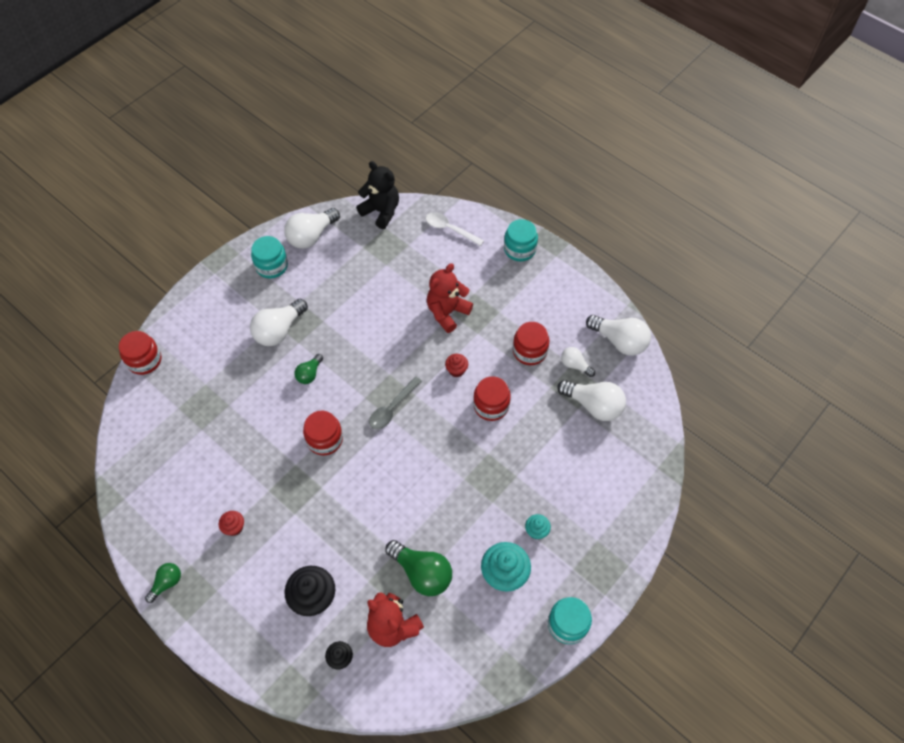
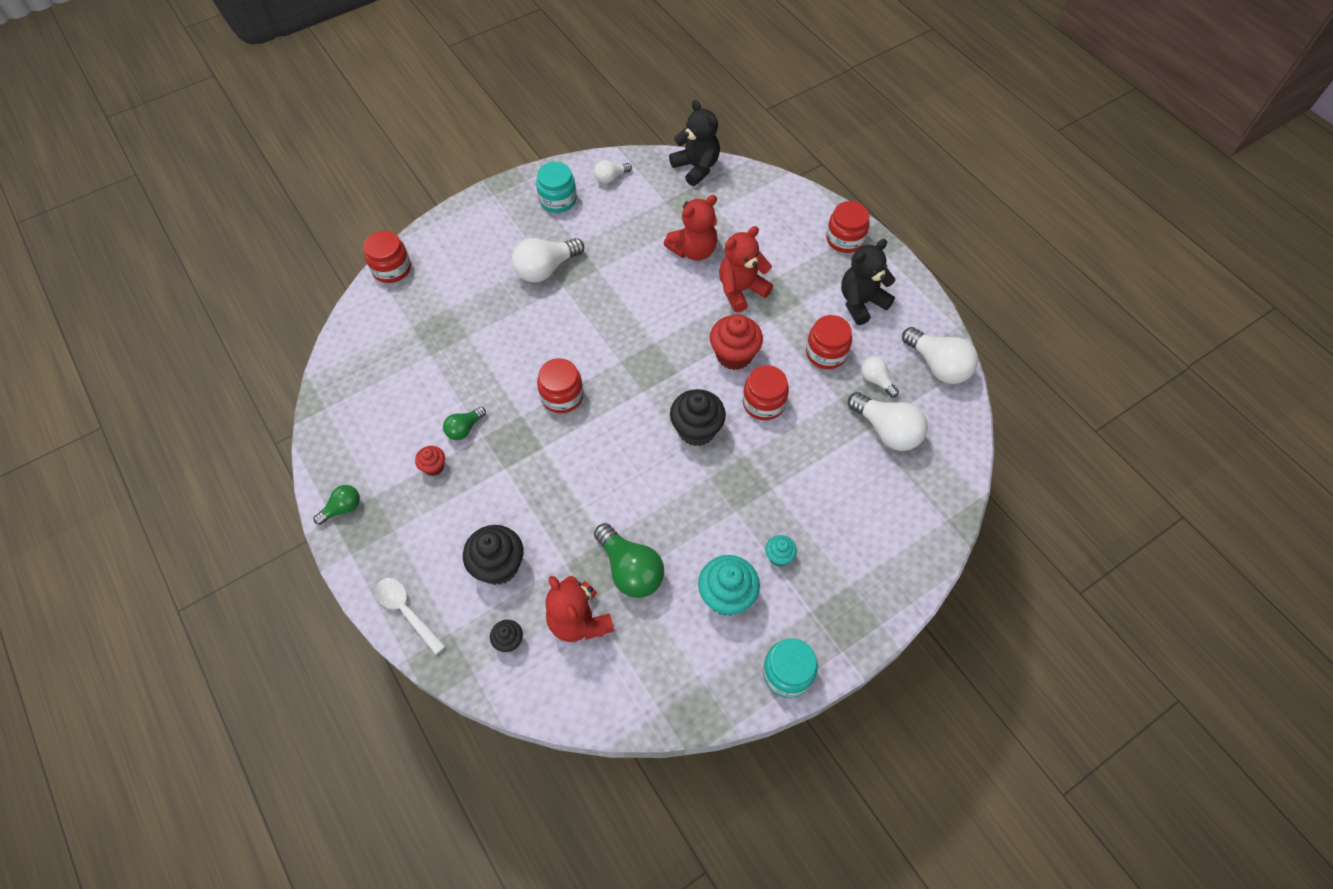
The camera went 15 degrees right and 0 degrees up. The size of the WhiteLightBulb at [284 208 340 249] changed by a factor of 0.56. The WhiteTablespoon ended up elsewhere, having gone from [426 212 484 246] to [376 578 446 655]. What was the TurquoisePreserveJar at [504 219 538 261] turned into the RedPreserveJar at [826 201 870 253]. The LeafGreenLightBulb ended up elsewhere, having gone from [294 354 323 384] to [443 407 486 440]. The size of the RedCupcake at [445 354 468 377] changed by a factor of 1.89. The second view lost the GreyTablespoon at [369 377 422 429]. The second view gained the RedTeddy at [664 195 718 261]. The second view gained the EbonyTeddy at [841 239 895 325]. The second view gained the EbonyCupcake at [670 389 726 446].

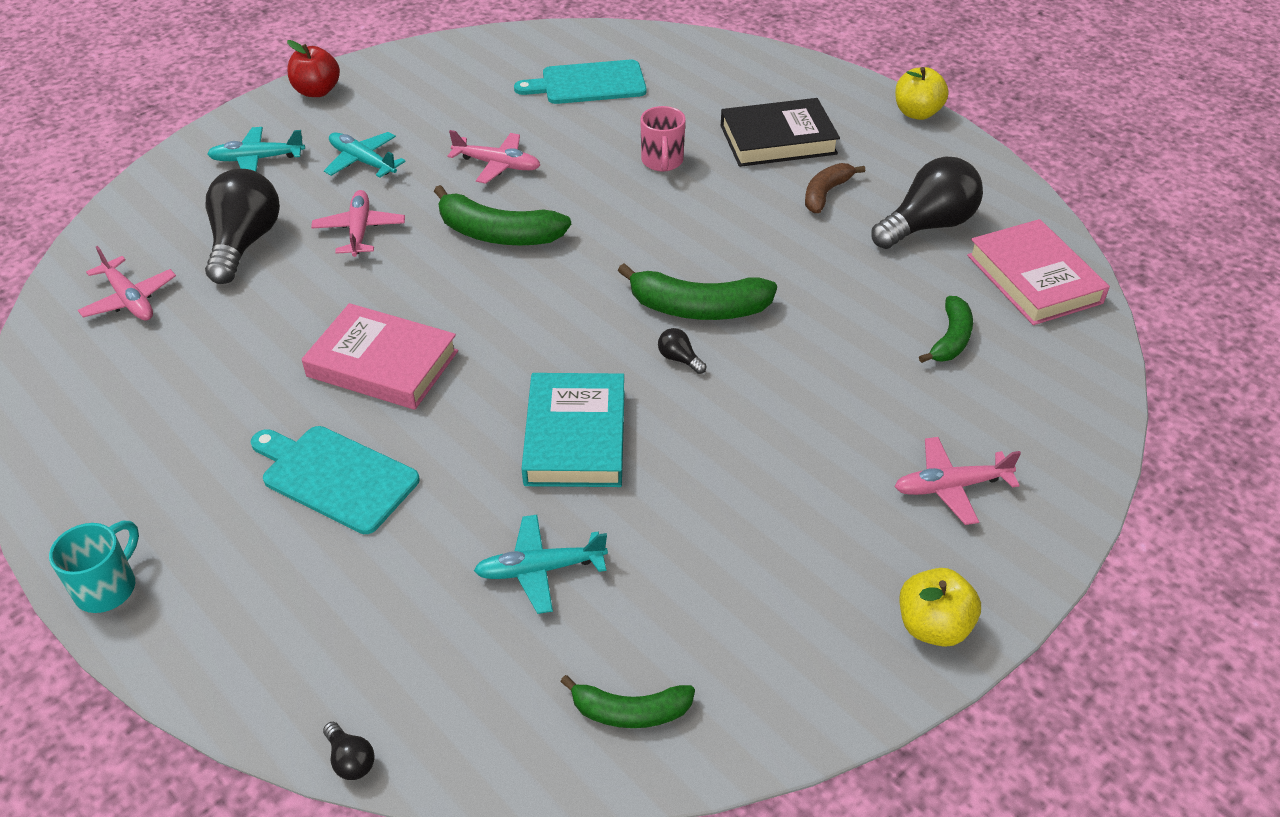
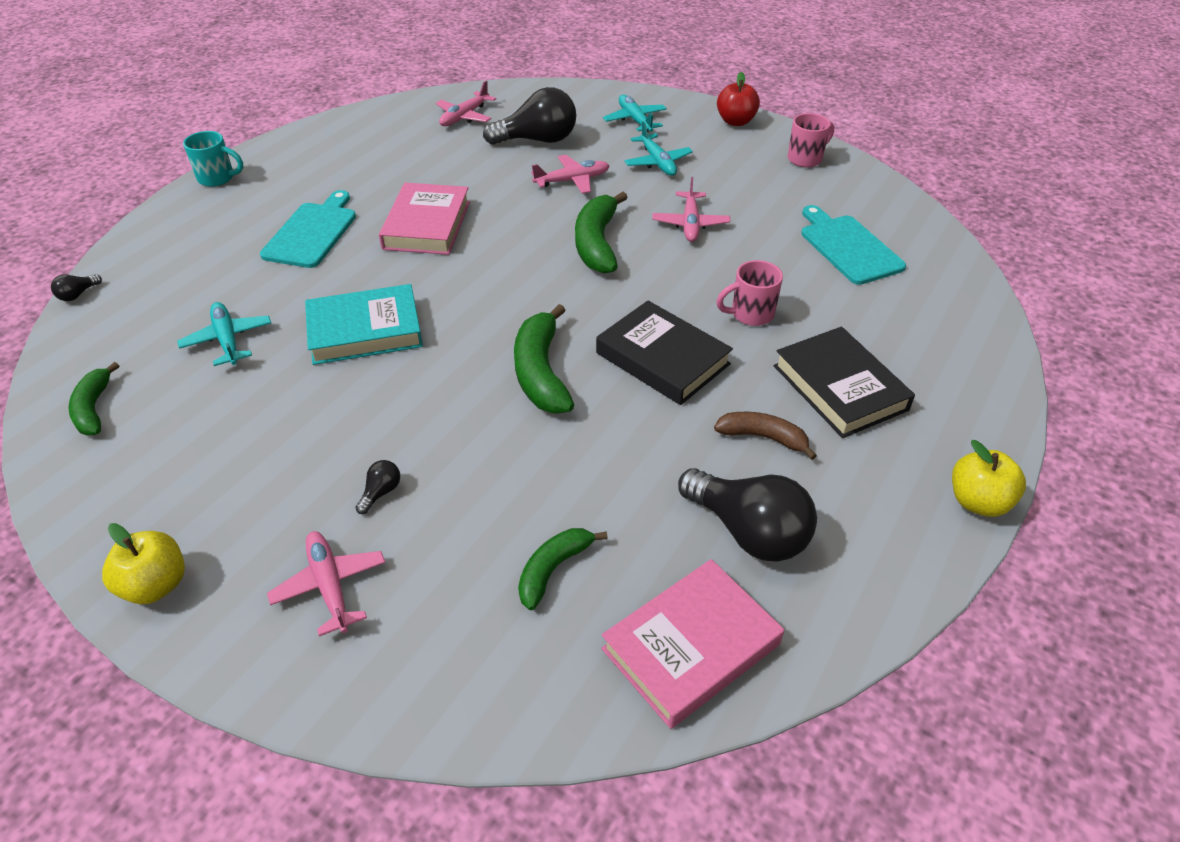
The camera went 75 degrees right and 0 degrees up. The TurquoisePlane at [324 132 406 178] ended up facing another way, 135 degrees clockwise from before. The LeafGreenToyBanana at [919 296 973 363] ended up facing another way, 120 degrees clockwise from before. The EbonyLightBulb ended up elsewhere, having gone from [658 328 706 374] to [355 460 400 514]. The second view gained the RosyTeaMug at [788 113 834 167]. The second view gained the EbonyHardback at [596 301 733 405].

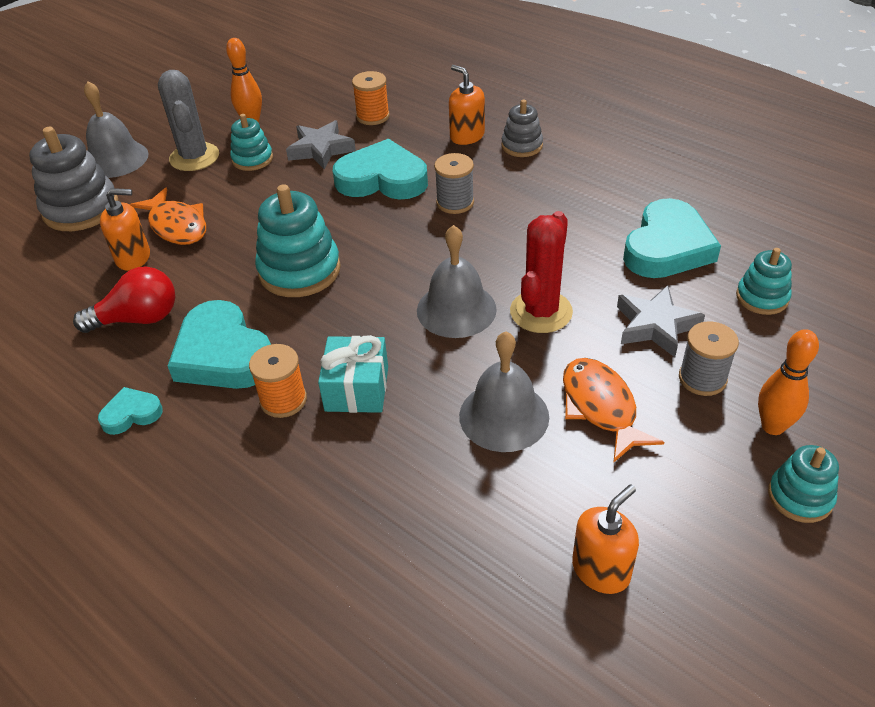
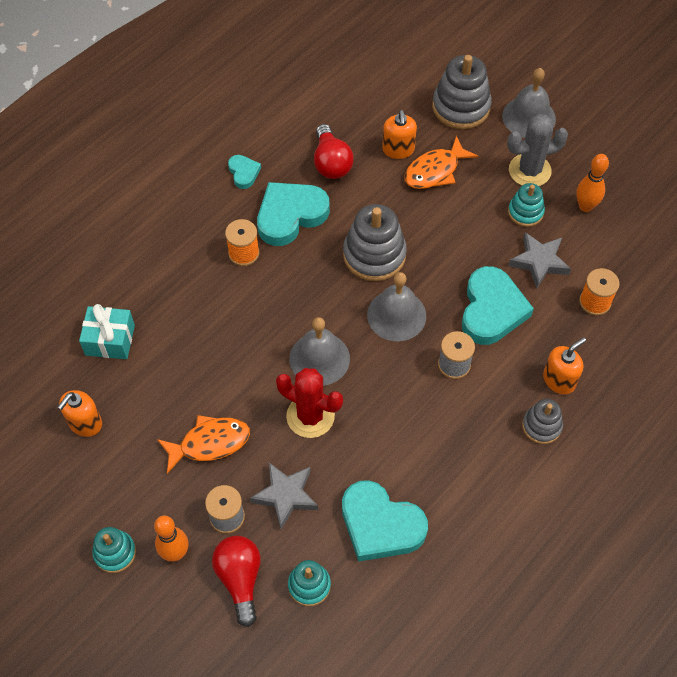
The camera went 90 degrees right and 15 degrees up. What was the TurquoiseStackingRings at [255 184 341 297] turned into the GreyStackingRings at [343 204 407 281]. The GreySchoolBell ended up elsewhere, having gone from [459 331 549 452] to [367 272 426 341]. The TurquoiseWrappedGift ended up elsewhere, having gone from [318 335 388 413] to [79 304 135 359]. The OrangeSoapDispenser at [572 484 639 594] ended up facing another way, 75 degrees clockwise from before. The second view gained the RedLightBulb at [212 536 261 627].

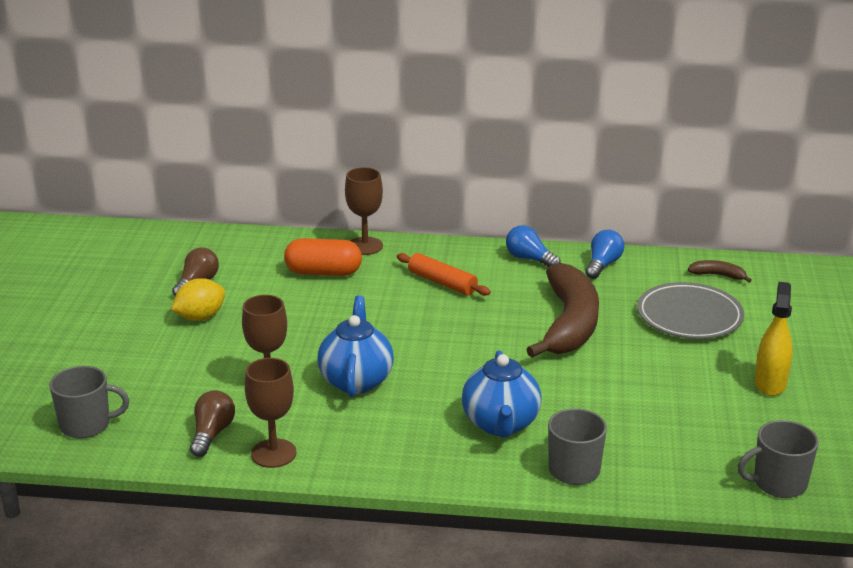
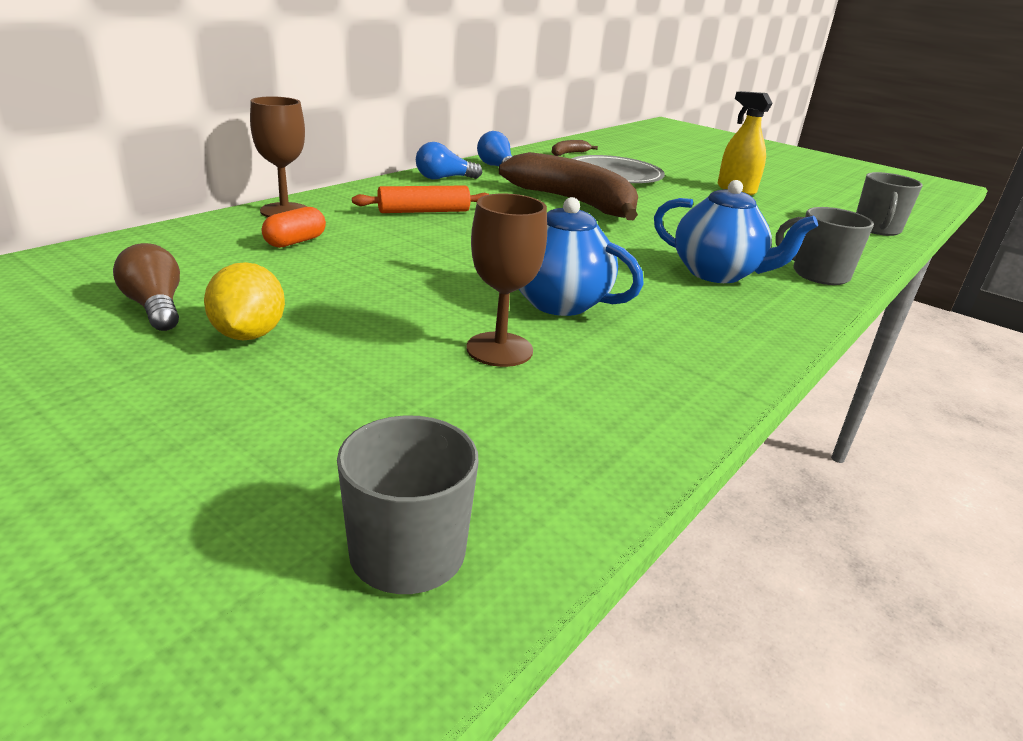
The camera went 60 degrees left and 0 degrees up. The size of the OrangePillShape at [284 238 362 276] changed by a factor of 0.63. The second view lost the DarkBrownWineGlass at [245 358 297 468]. The second view lost the DarkBrownLightBulb at [190 390 235 457].

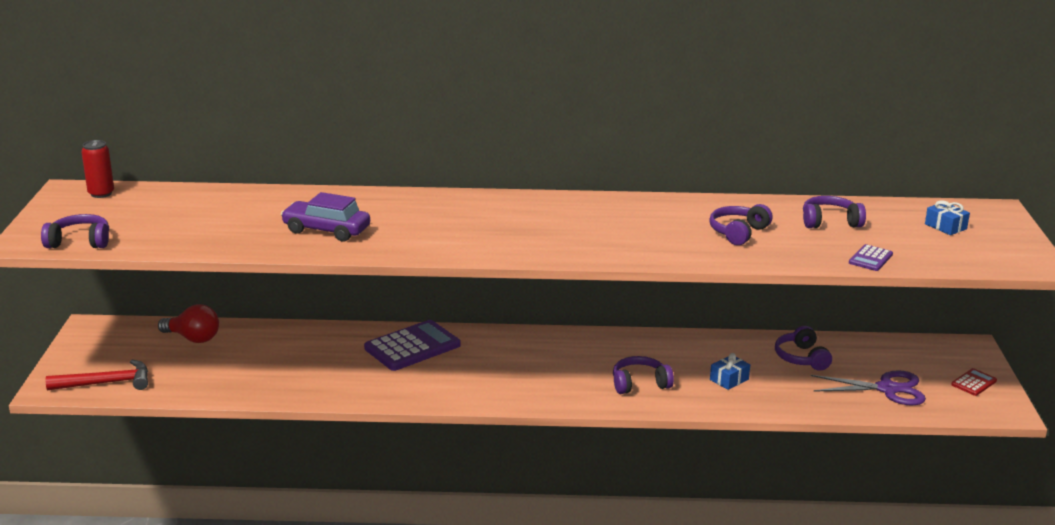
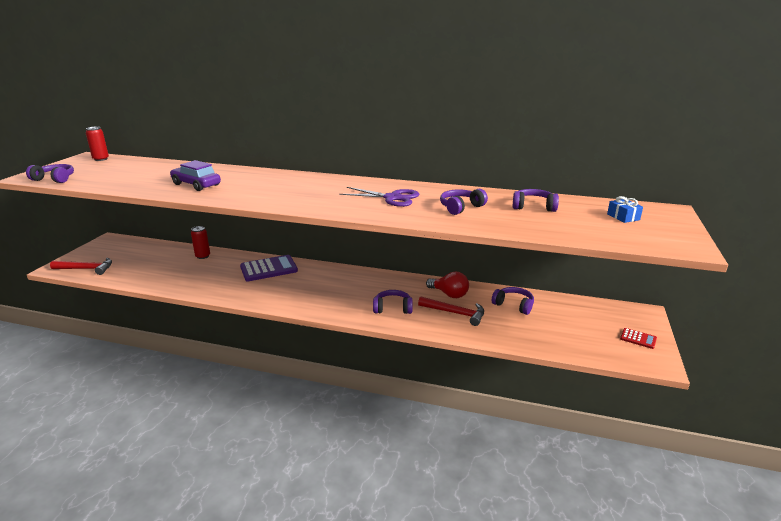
The camera went 15 degrees right and 0 degrees up. The second view lost the PurpleCalculator at [849 244 893 271]. The RedLightBulb ended up elsewhere, having gone from [158 304 219 343] to [426 272 469 298]. The PurpleHeadphones at [775 326 832 371] ended up facing another way, 120 degrees clockwise from before. Where the CobaltWrappedGift stood at [710 353 750 390], the RedClawHammer came to stand at [418 296 484 326]. The RedCalculator at [951 368 997 396] ended up facing another way, 60 degrees clockwise from before. The PurplePairOfScissors ended up elsewhere, having gone from [811 370 926 406] to [339 187 419 207]. The second view gained the RedSodaCan at [191 226 210 259].

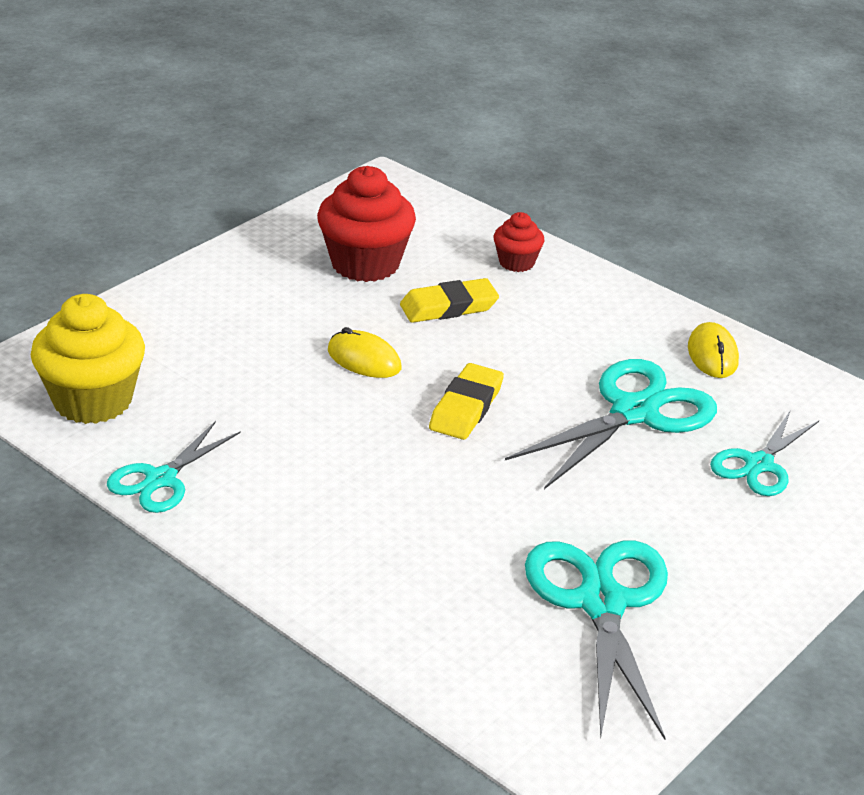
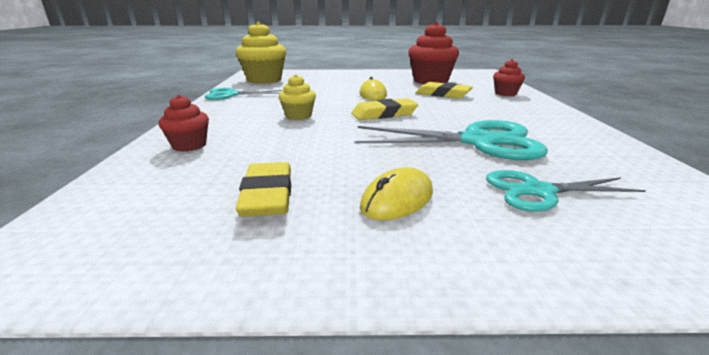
The camera went 50 degrees right and 10 degrees down. The GoldenComputerMouse ended up elsewhere, having gone from [688 322 739 378] to [360 167 433 220]. Where the TurquoisePairOfScissors stood at [525 540 668 740], the GoldenEraser came to stand at [236 162 291 217]. The second view gained the GoldenCupcake at [279 74 316 120]. The second view gained the RedCupcake at [159 95 209 152].

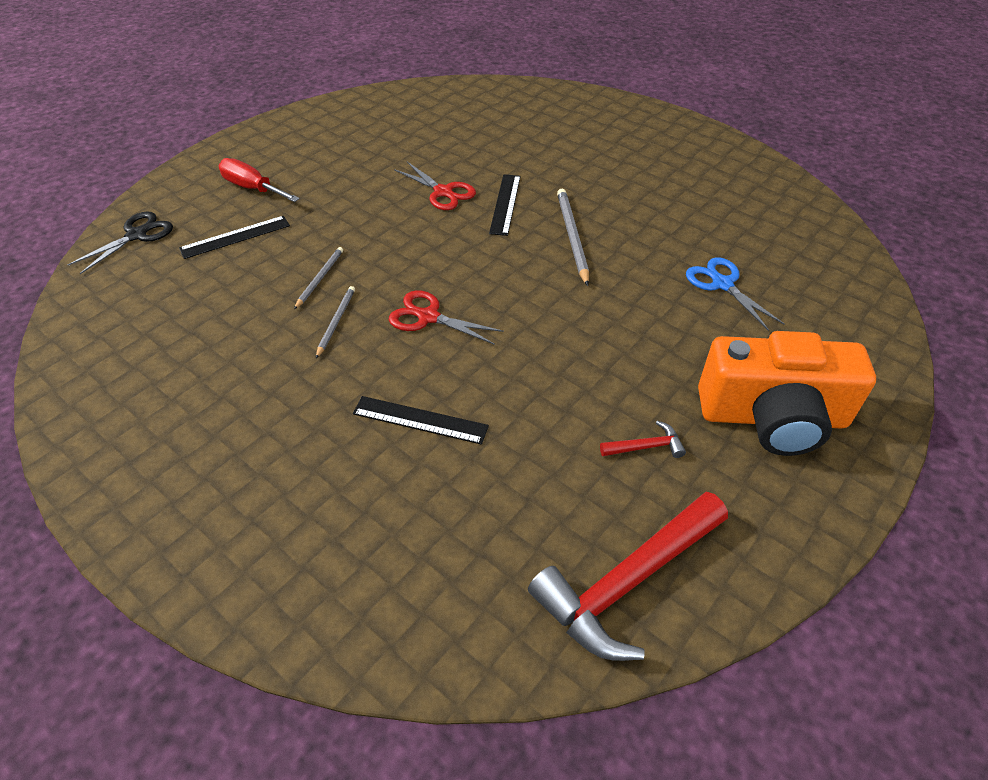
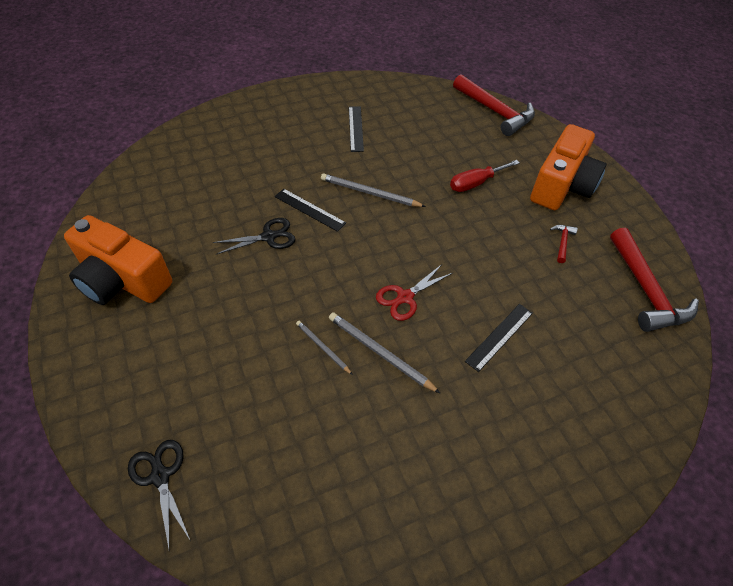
The camera went 65 degrees left and 5 degrees up. The RedScrewdriver ended up elsewhere, having gone from [219 158 300 202] to [450 160 520 192]. What was the RedPairOfScissors at [394 162 476 210] turned into the EbonyPairOfScissors at [213 218 295 255]. The EbonyStraightedge ended up elsewhere, having gone from [179 216 290 259] to [349 106 364 152]. The second view lost the CobaltPairOfScissors at [686 257 784 331]. The size of the GreyWoodenPencil at [316 286 355 358] changed by a factor of 1.66. The second view gained the RedClawHammer at [453 74 535 136]. The second view gained the OrangeCompactCamera at [64 215 172 305].

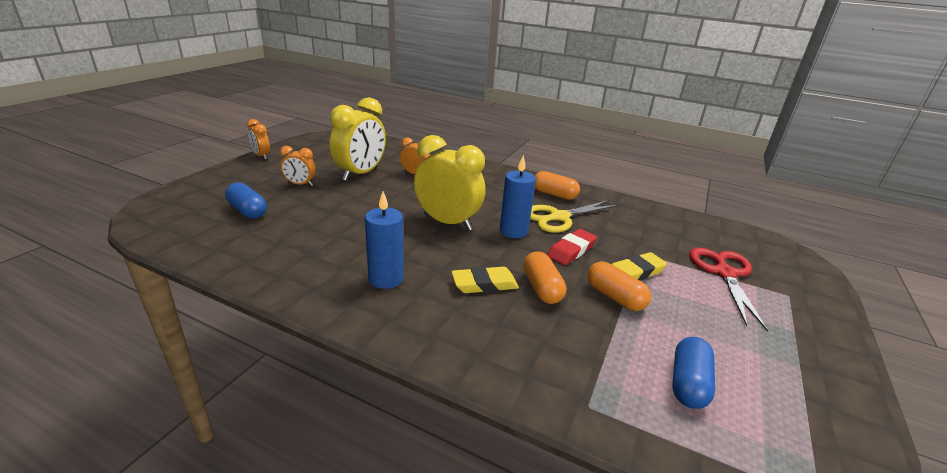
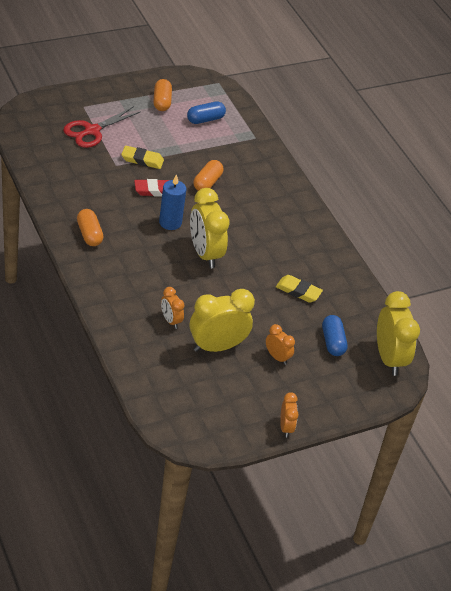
The camera went 145 degrees left and 15 degrees up. The second view lost the CobaltWaxCandle at [365 192 404 289]. The second view lost the GoldenPairOfScissors at [530 200 619 233]. The OrangePillShape ended up elsewhere, having gone from [587 262 651 311] to [153 79 172 111]. The GoldenEraser ended up elsewhere, having gone from [451 267 519 293] to [276 275 323 303]. The second view gained the GoldenClock at [377 291 420 376].

